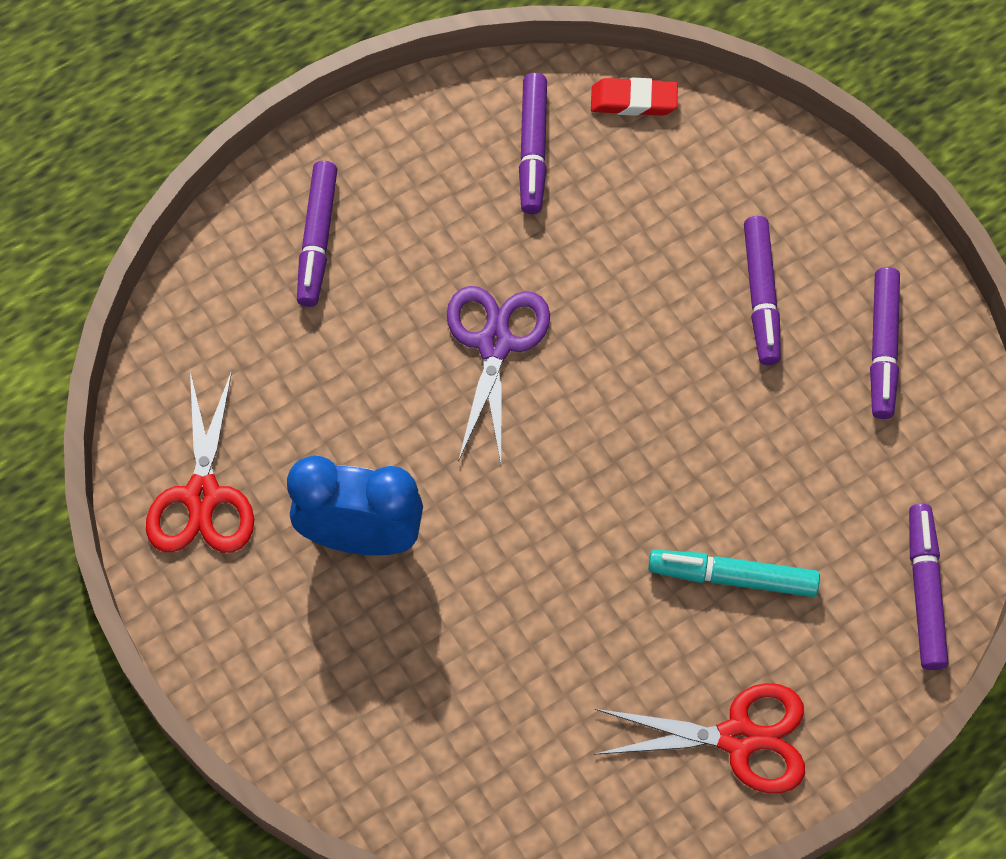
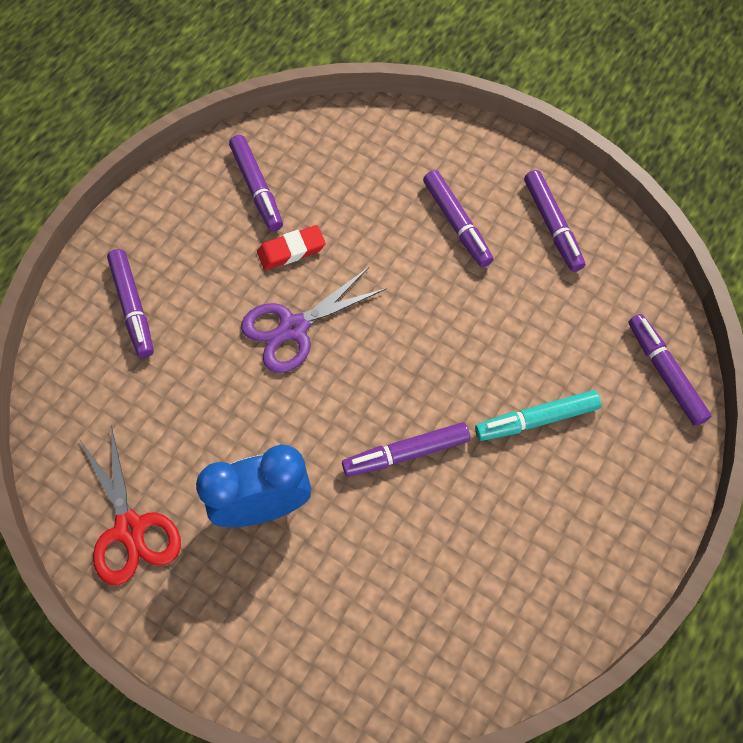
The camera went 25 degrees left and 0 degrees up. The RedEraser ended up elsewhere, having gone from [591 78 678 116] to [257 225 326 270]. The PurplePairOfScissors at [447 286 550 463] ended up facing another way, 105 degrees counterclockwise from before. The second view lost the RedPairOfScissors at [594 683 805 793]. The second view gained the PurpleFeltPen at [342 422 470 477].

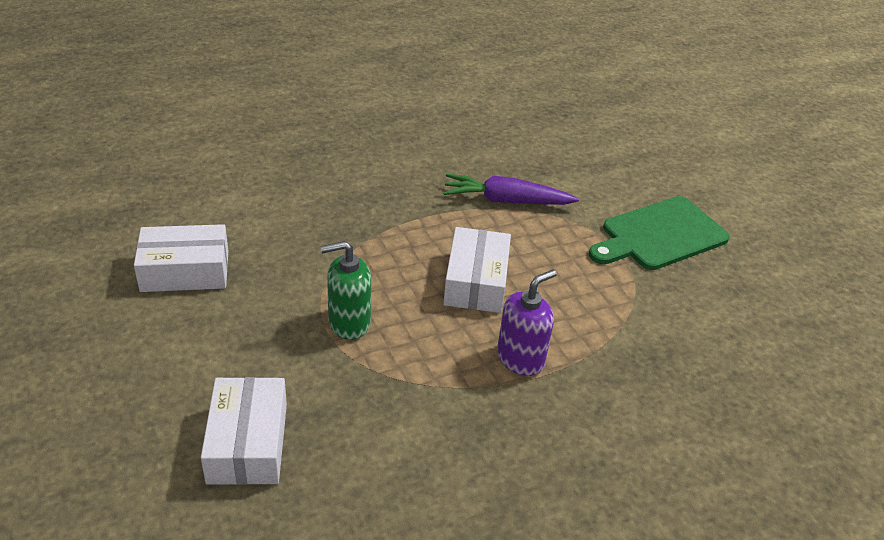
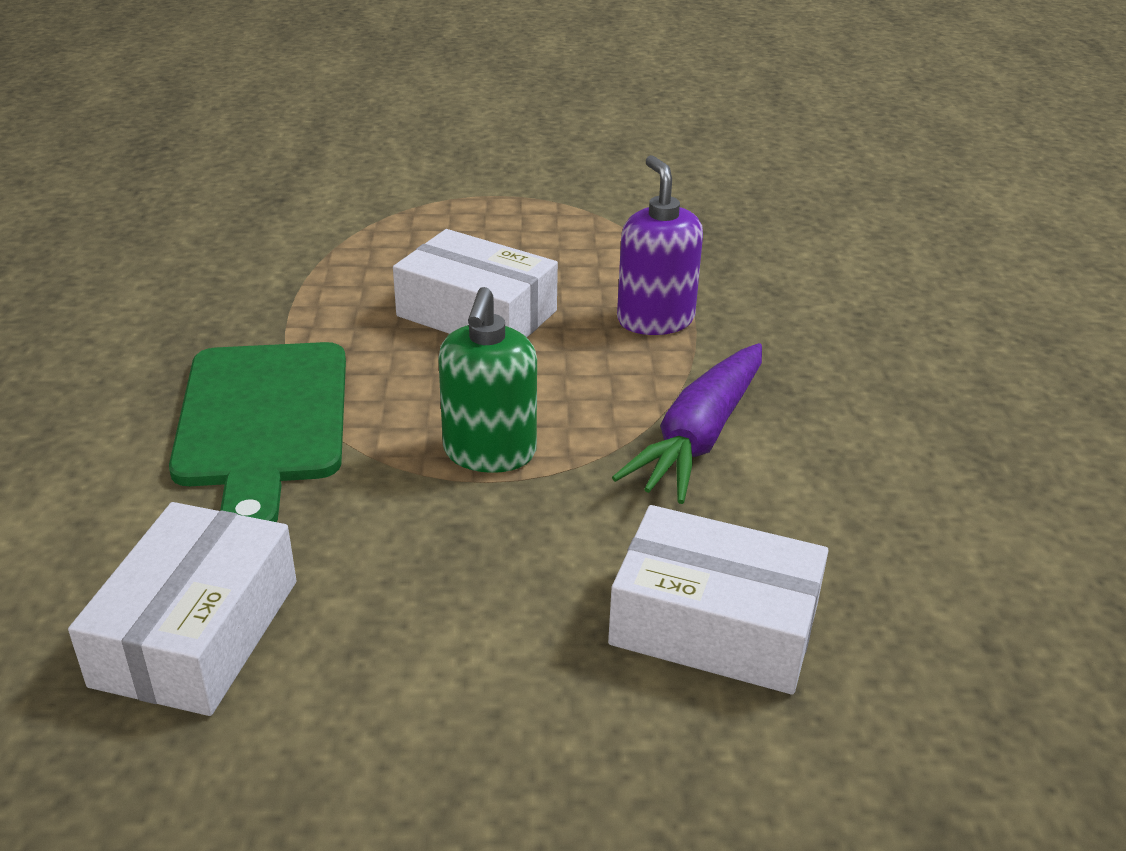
The camera went 65 degrees left and 5 degrees down. The PurpleToyCarrot ended up elsewhere, having gone from [443 174 579 205] to [612 343 762 504]. The LeafGreenCuttingBoard ended up elsewhere, having gone from [589 196 730 270] to [169 342 346 522].

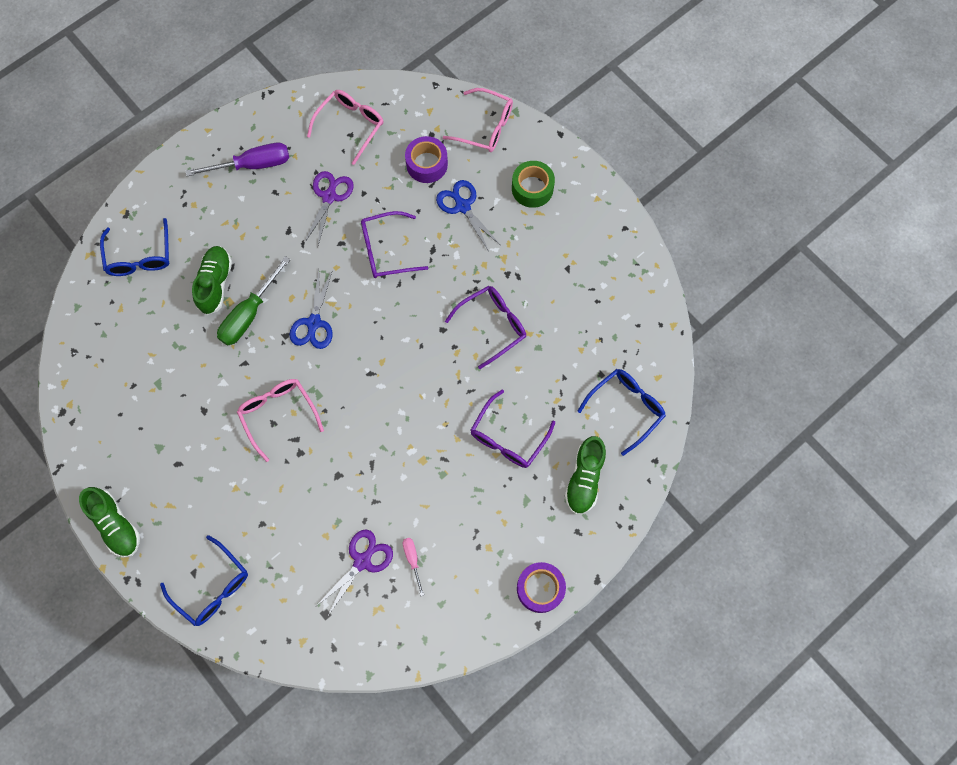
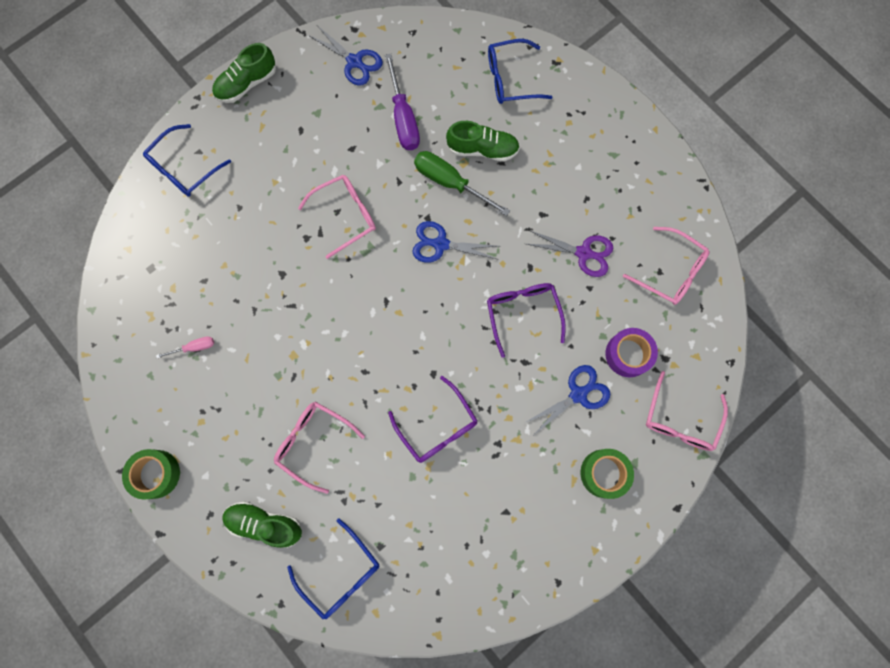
The camera went 90 degrees right and 5 degrees up. The PurpleScrewdriver ended up elsewhere, having gone from [186 143 289 176] to [385 54 420 150]. What was the PurpleEyeglasses at [470 389 555 468] turned into the RosyEyeglasses at [274 402 365 494]. The second view lost the PurplePairOfScissors at [315 530 393 617]. What was the PurpleTape at [517 562 566 613] turned into the LeafGreenTape at [122 449 180 500]. The second view gained the CobaltPairOfScissors at [308 25 383 86].

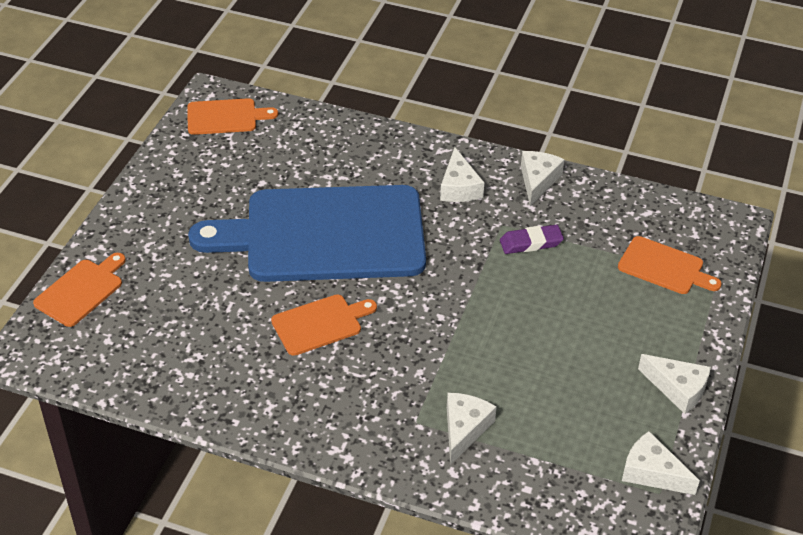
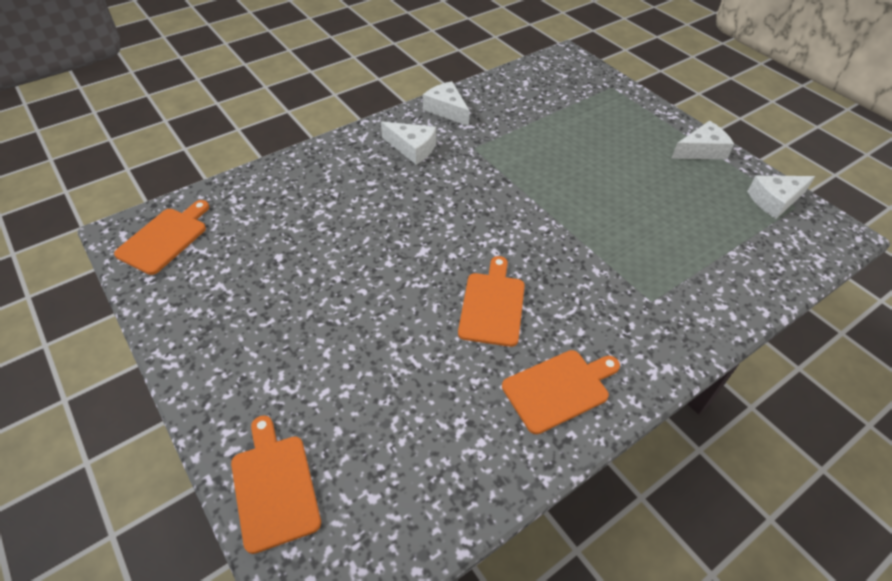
The camera went 55 degrees left and 5 degrees up. The second view lost the CobaltCuttingBoard at [188 185 426 282]. The second view lost the PurpleEraser at [500 225 564 254]. The OrangeCuttingBoard ended up elsewhere, having gone from [618 236 722 294] to [502 350 620 434]. The second view lost the WhiteCheese at [447 393 497 465].

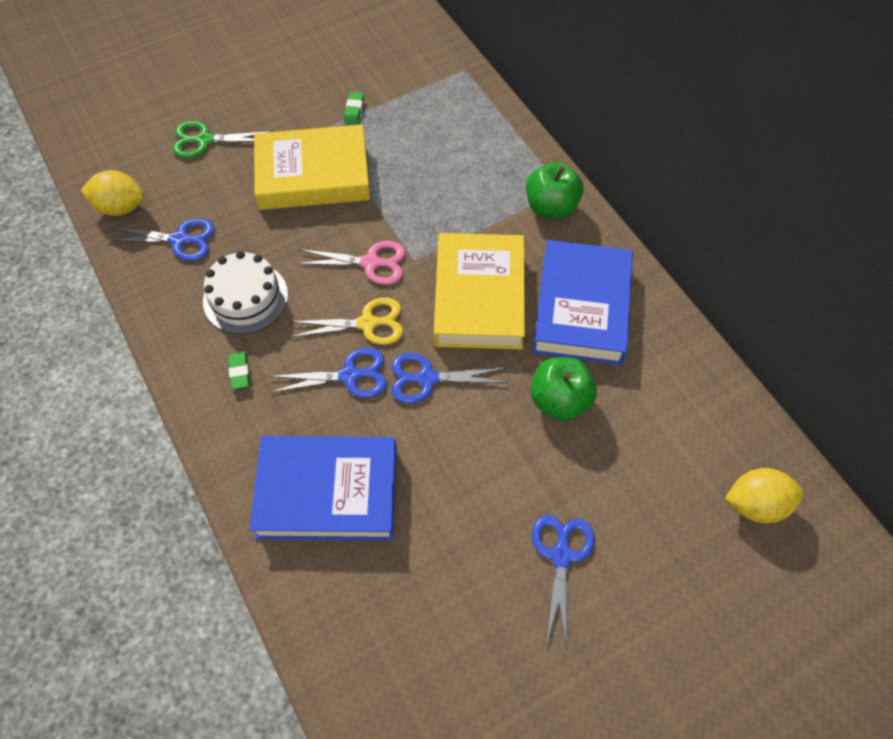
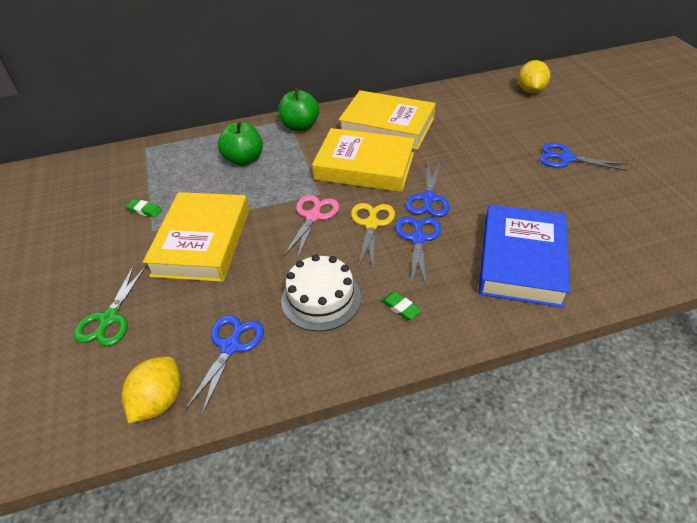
The camera went 75 degrees left and 15 degrees down. What was the CobaltHardback at [533 240 633 365] turned into the GoldenHardback at [339 90 436 150]. The LeafGreenEraser at [228 352 250 389] ended up facing another way, 45 degrees clockwise from before. The LeafGreenApple ended up elsewhere, having gone from [531 357 597 421] to [218 121 263 166].

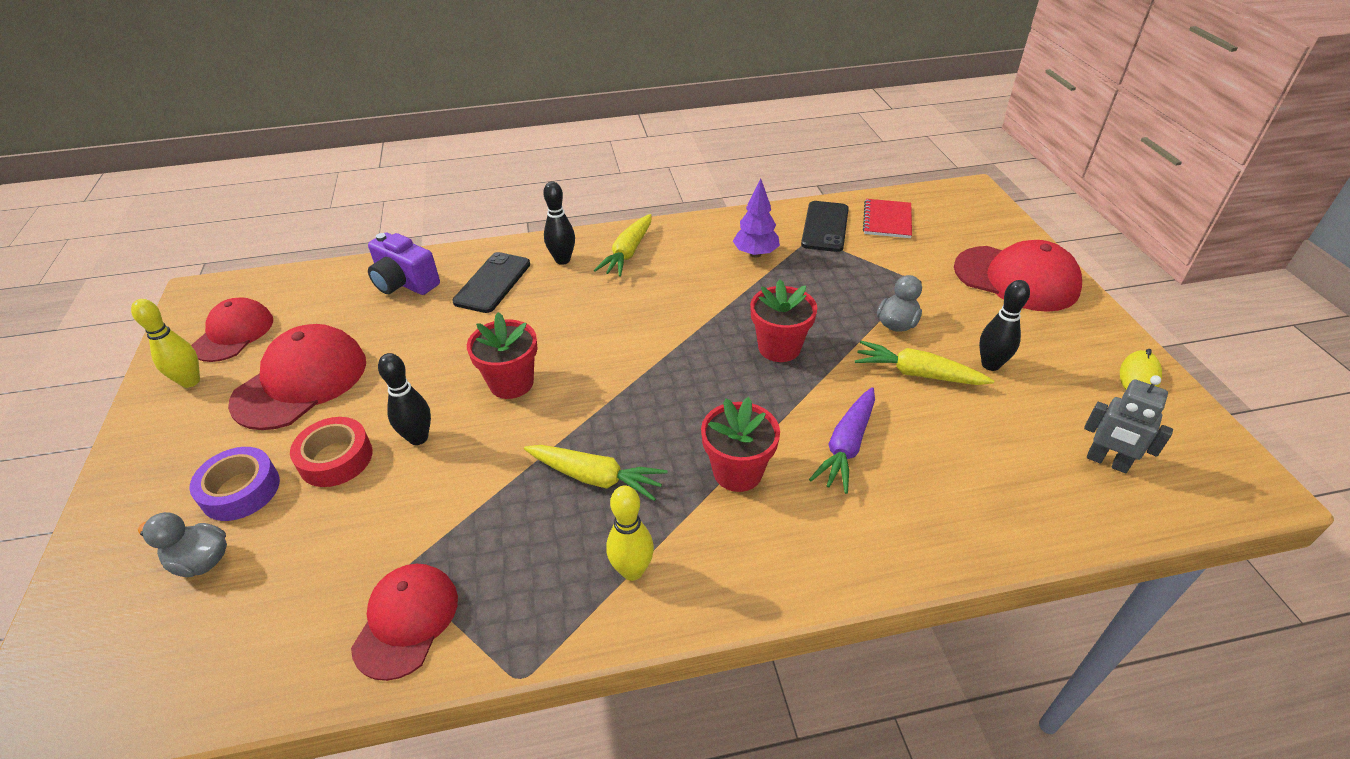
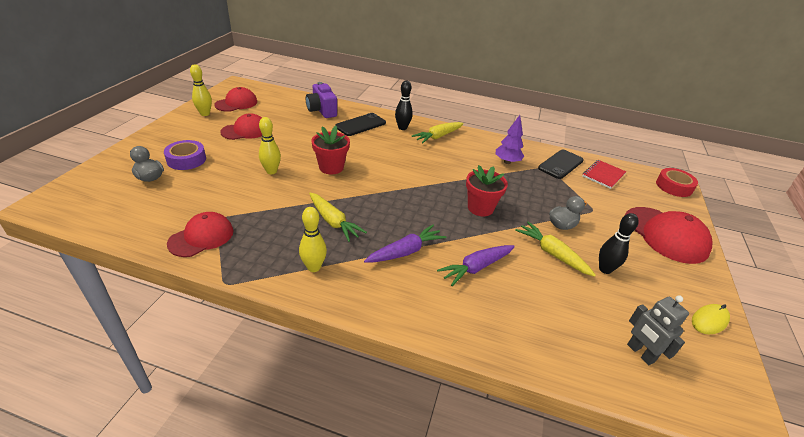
The camera went 25 degrees right and 5 degrees down. The size of the RedCap at [228 324 366 430] changed by a factor of 0.66. What was the EbonyBowlingPin at [378 353 431 445] turned into the GoldenBowlingPin at [259 117 281 174]. Where the RedFlowerPot stood at [701 397 780 492], the PurpleToyCarrot came to stand at [364 225 446 263]. The RedTape ended up elsewhere, having gone from [290 417 372 487] to [656 168 698 197].

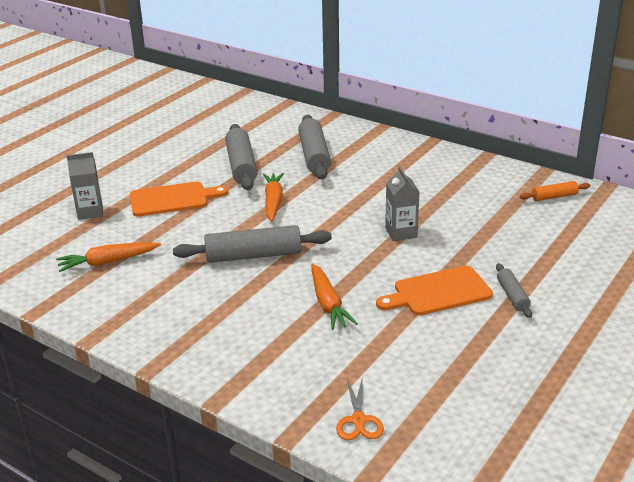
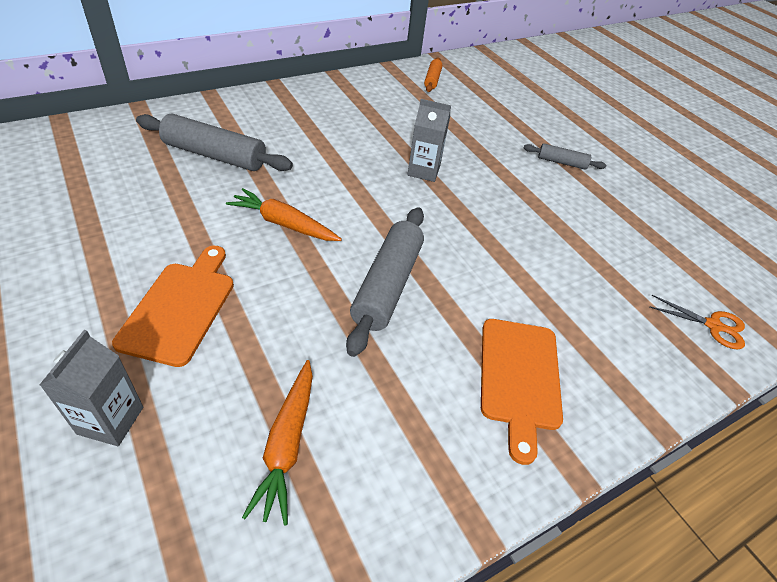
The camera went 70 degrees left and 15 degrees up. The second view lost the GreyRollingPin at [225 124 258 190]. The second view lost the OrangeToyCarrot at [311 263 358 330]. The OrangeCuttingBoard ended up elsewhere, having gone from [376 266 493 316] to [481 319 563 465].

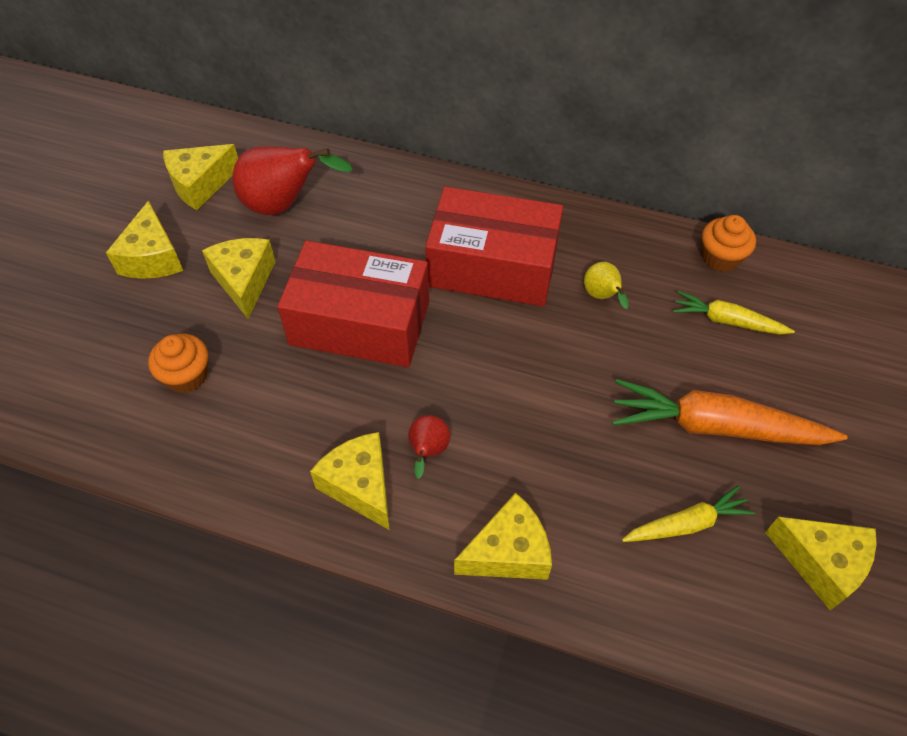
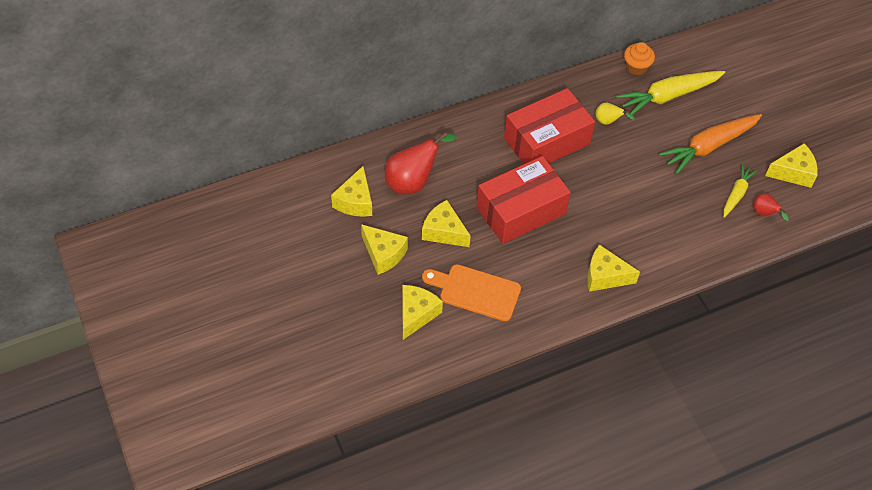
The camera went 45 degrees left and 0 degrees up. The size of the GoldenToyCarrot at [673 291 795 335] changed by a factor of 1.76. Where the OrangeCupcake stood at [148 334 208 393], the OrangeCuttingBoard came to stand at [422 264 521 321]. The RedPear ended up elsewhere, having gone from [408 415 450 479] to [753 193 789 221]. The GoldenCheese ended up elsewhere, having gone from [454 492 552 580] to [402 285 443 340].

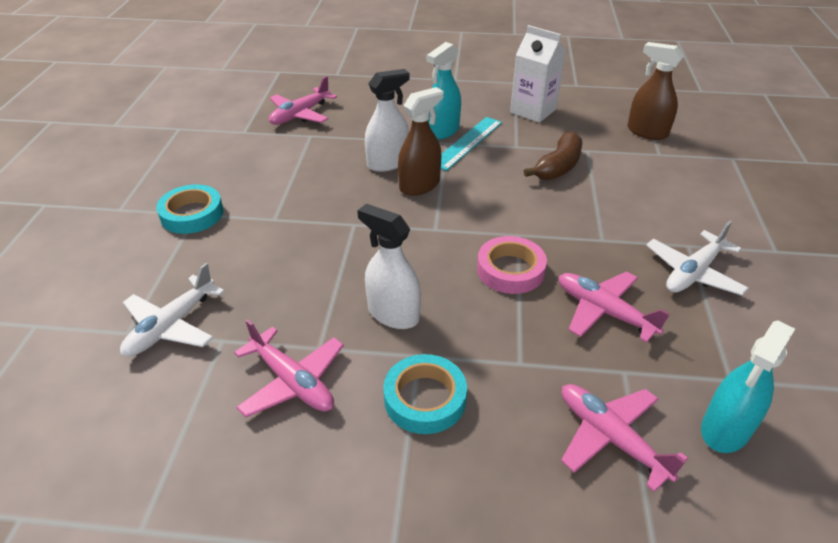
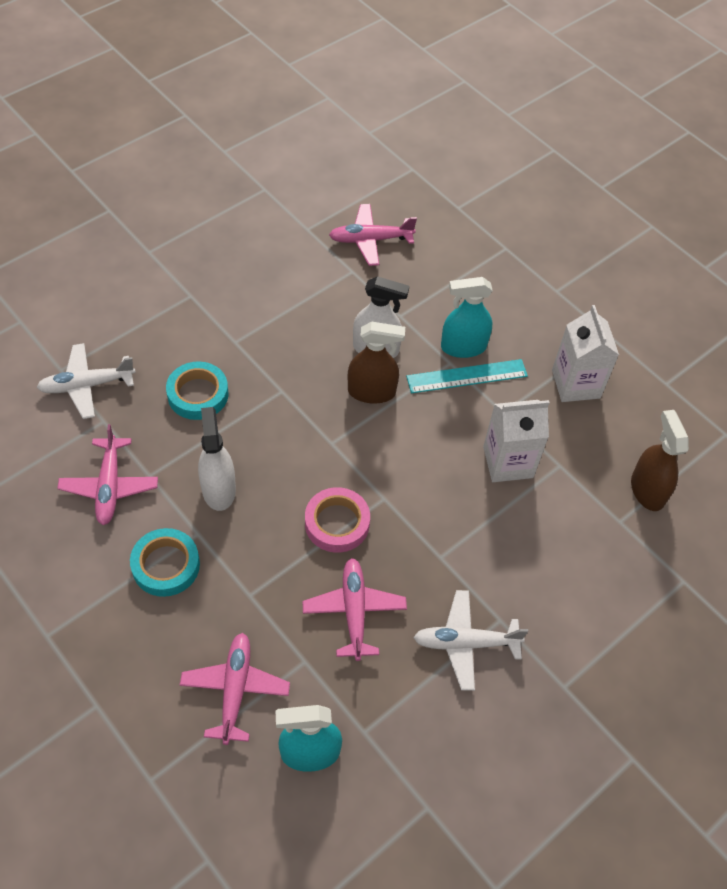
The camera went 40 degrees right and 15 degrees up. Where the DarkBrownToyBanana stood at [524 131 582 180], the WhiteJuiceCarton came to stand at [483 400 550 482]. The TurquoiseTape ended up elsewhere, having gone from [156 184 223 234] to [166 361 228 420].

